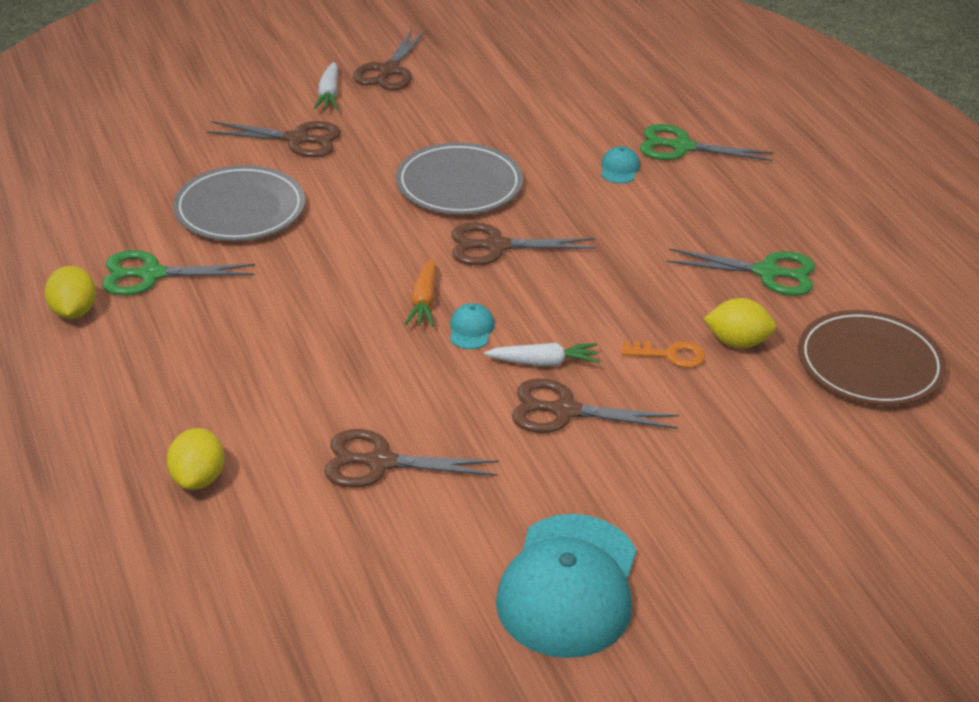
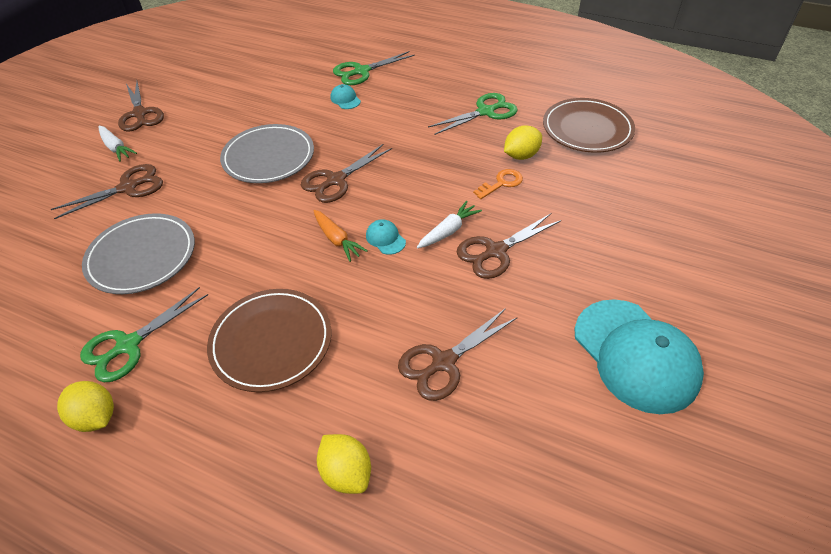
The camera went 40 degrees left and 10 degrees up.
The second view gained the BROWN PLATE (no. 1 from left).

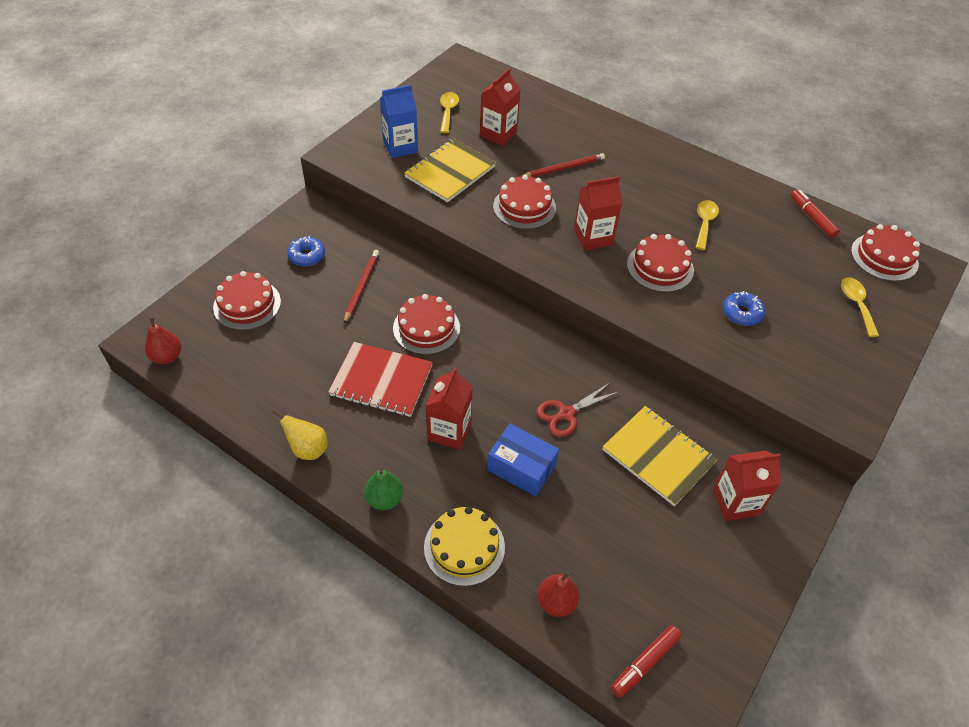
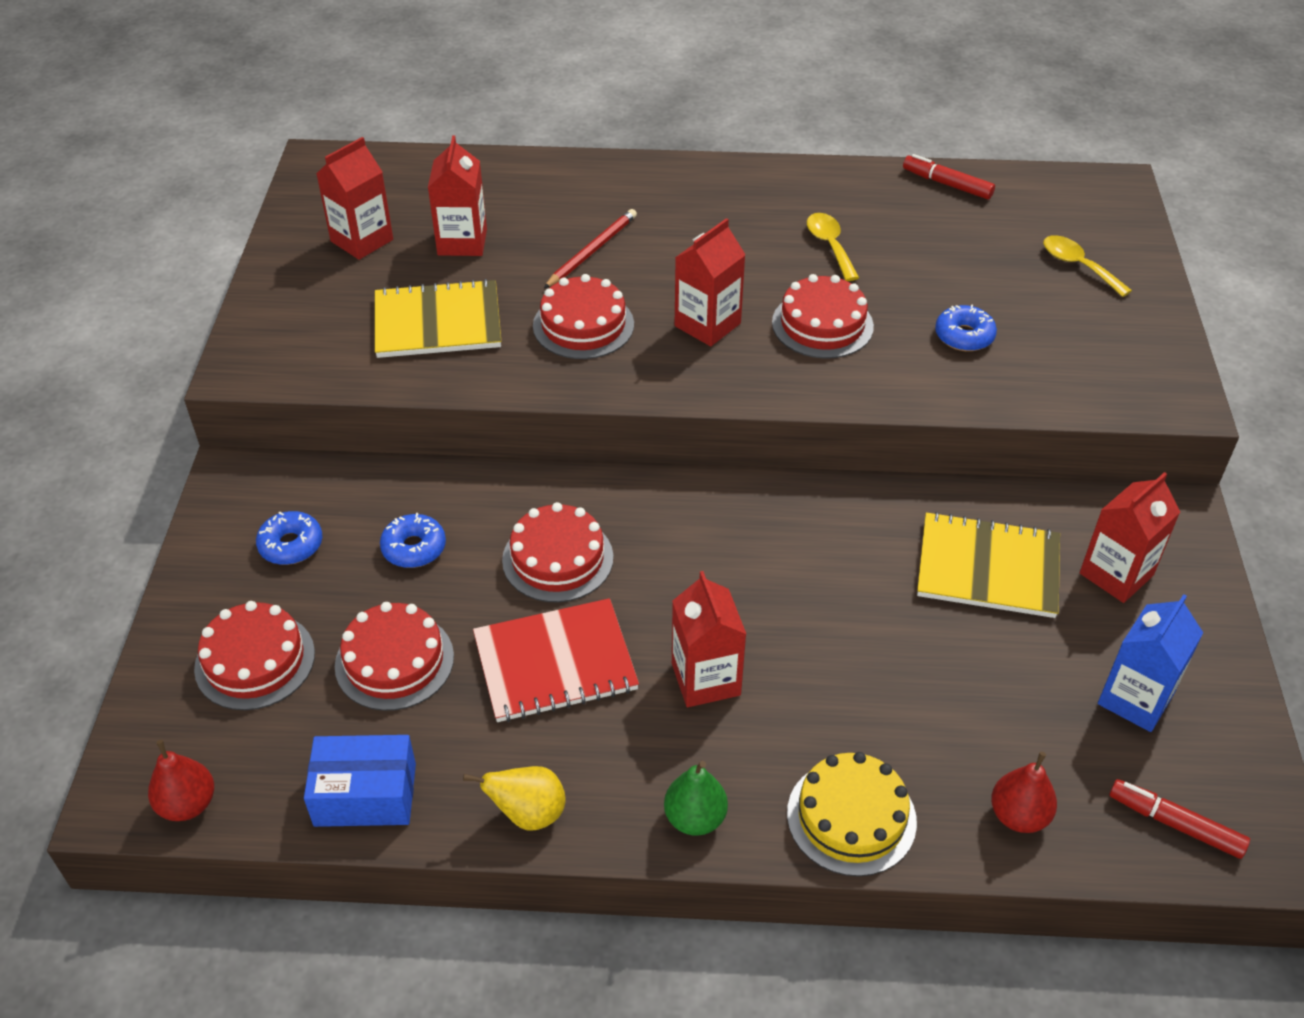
The camera went 30 degrees left and 5 degrees down.
The second view lost the RED SCISSORS.
The BLUE CARTON ended up elsewhere.
The BLUE BOX ended up elsewhere.
The RED CAKE (no. 5 from left in the first image) ended up elsewhere.
Where the RED PENCIL (no. 1 from left) stood, the BLUE DONUT (no. 2 from left) came to stand.
Where the YELLOW SPOON (no. 1 from left) stood, the RED CARTON (no. 1 from left) came to stand.
The YELLOW NOTEBOOK (no. 1 from left) ended up facing another way, 75 degrees clockwise from before.
The RED MARKER (no. 1 from left in the first image) ended up facing another way, 105 degrees clockwise from before.

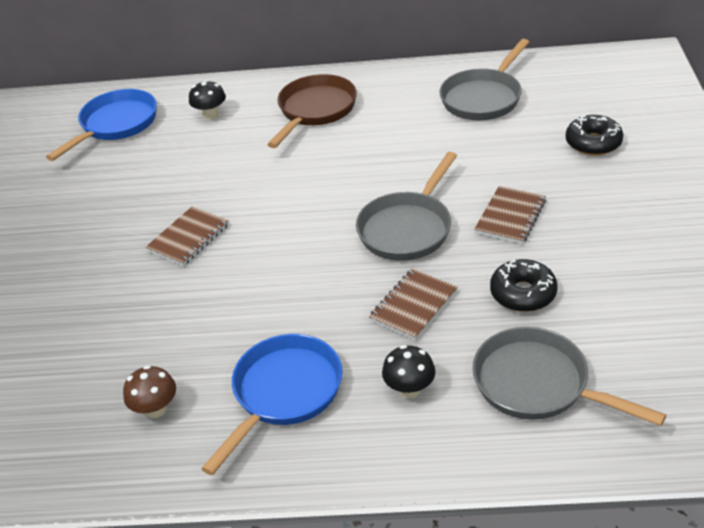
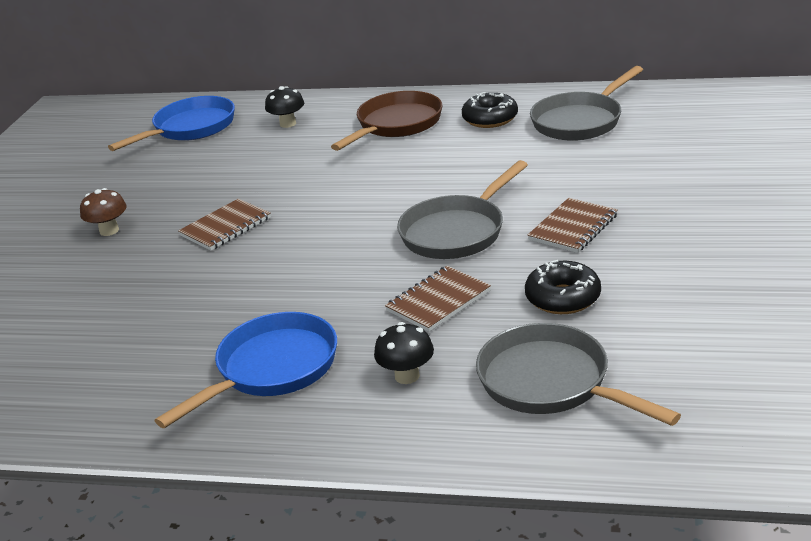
The camera went 10 degrees right and 10 degrees down.
The BROWN MUSHROOM ended up elsewhere.
The BLACK DONUT (no. 2 from left in the first image) ended up elsewhere.

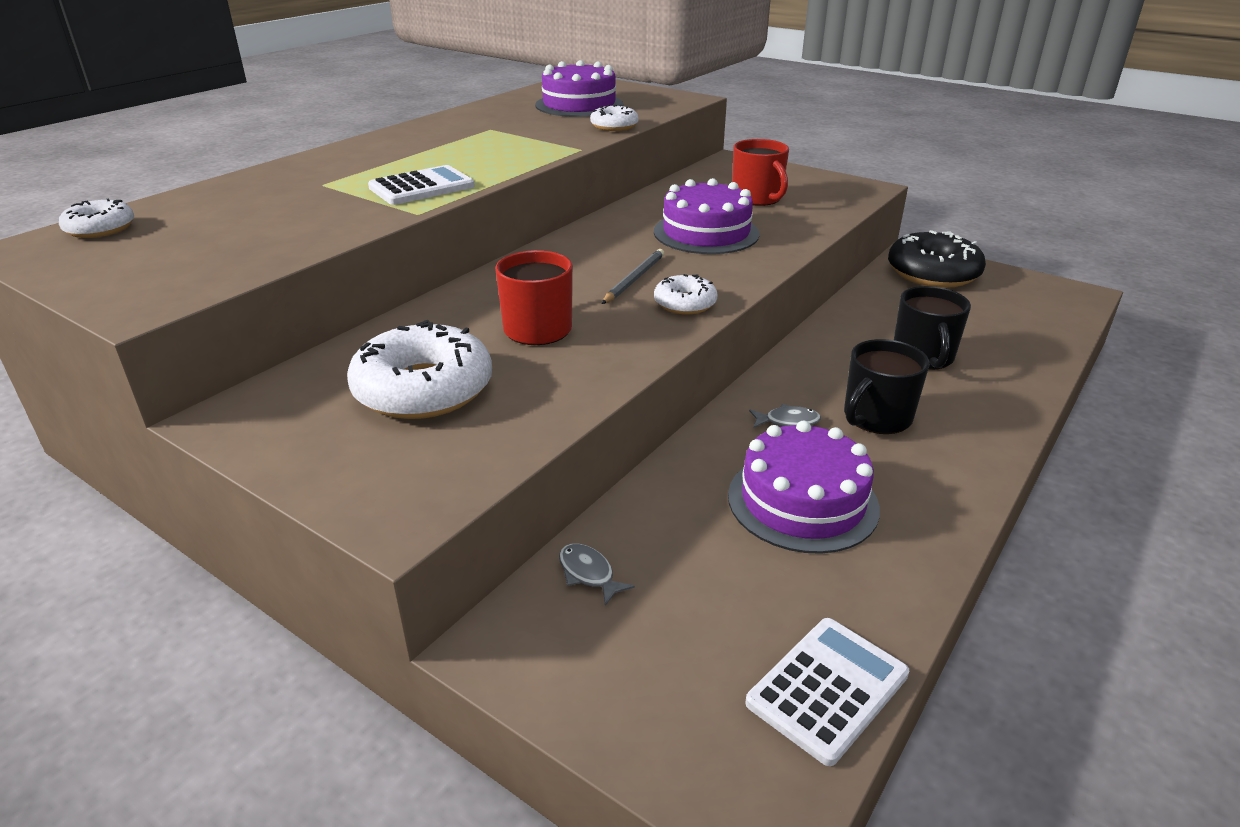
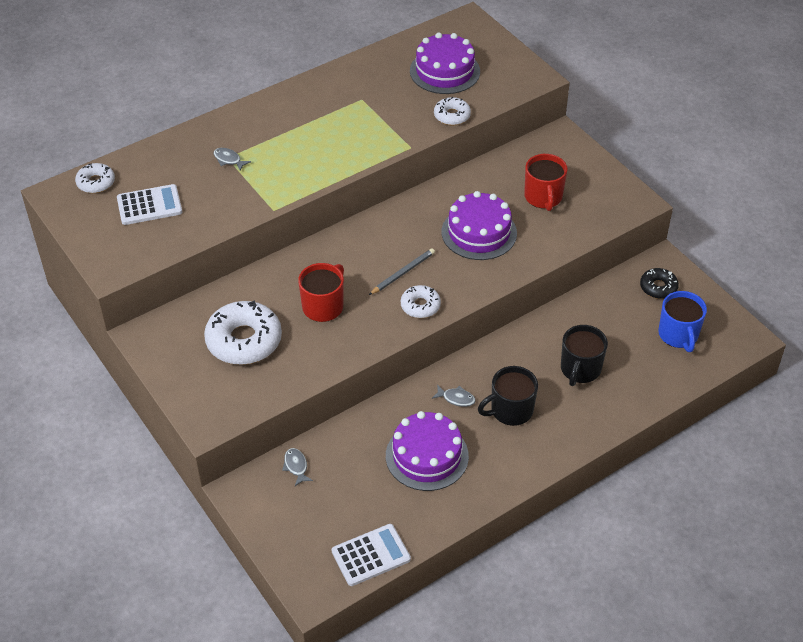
The camera went 20 degrees right and 15 degrees up.
The second view gained the GREY FISH (no. 1 from left).
The second view gained the BLUE MUG.
The WHITE CALCULATOR (no. 1 from left) ended up elsewhere.
The size of the BLACK DONUT changed by a factor of 0.54.

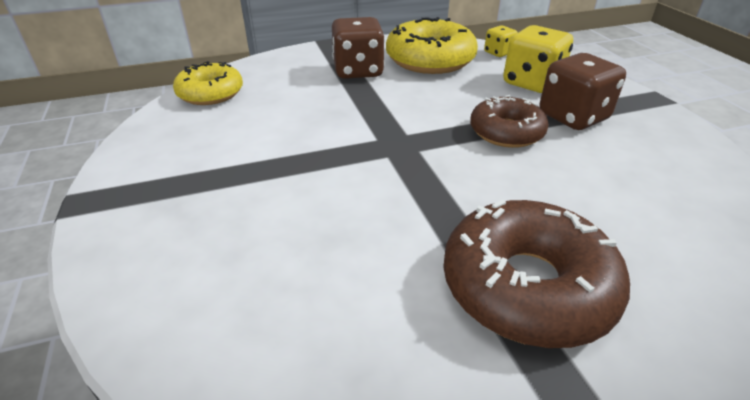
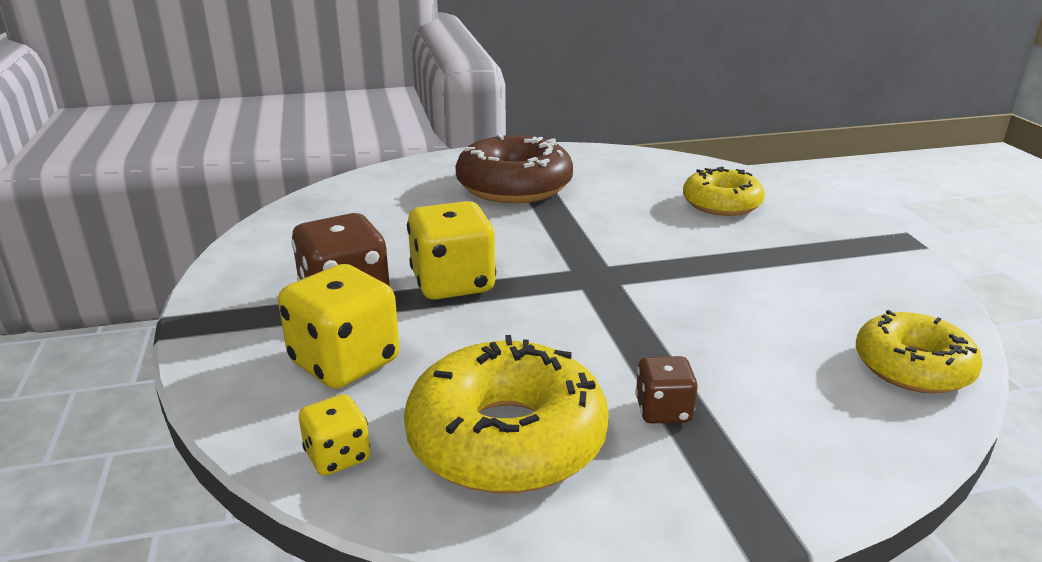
The camera went 175 degrees left and 10 degrees down.
The second view gained the YELLOW DONUT (no. 2 from left).
Where the BROWN DONUT (no. 1 from left) stood, the YELLOW DICE (no. 3 from left) came to stand.
The size of the BROWN DICE (no. 1 from left in the first image) changed by a factor of 0.54.

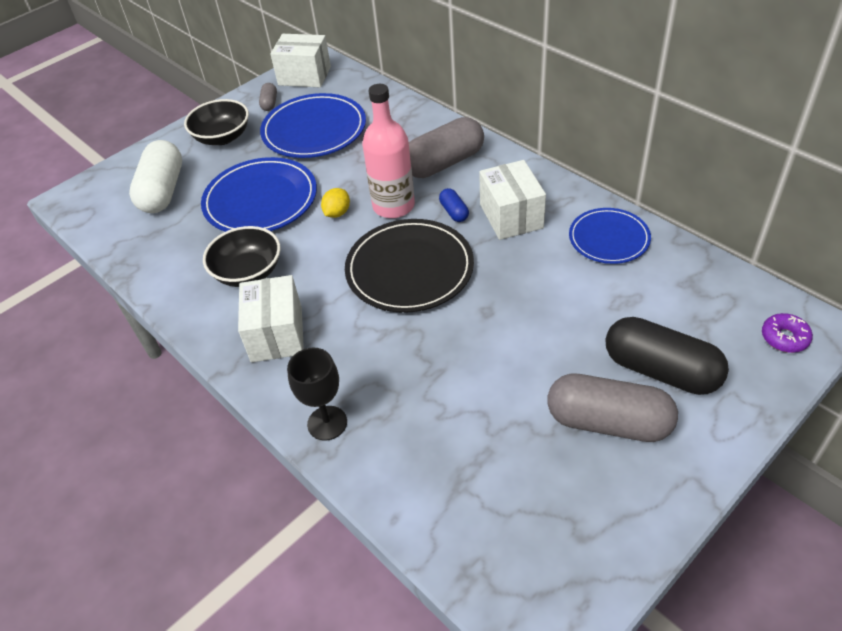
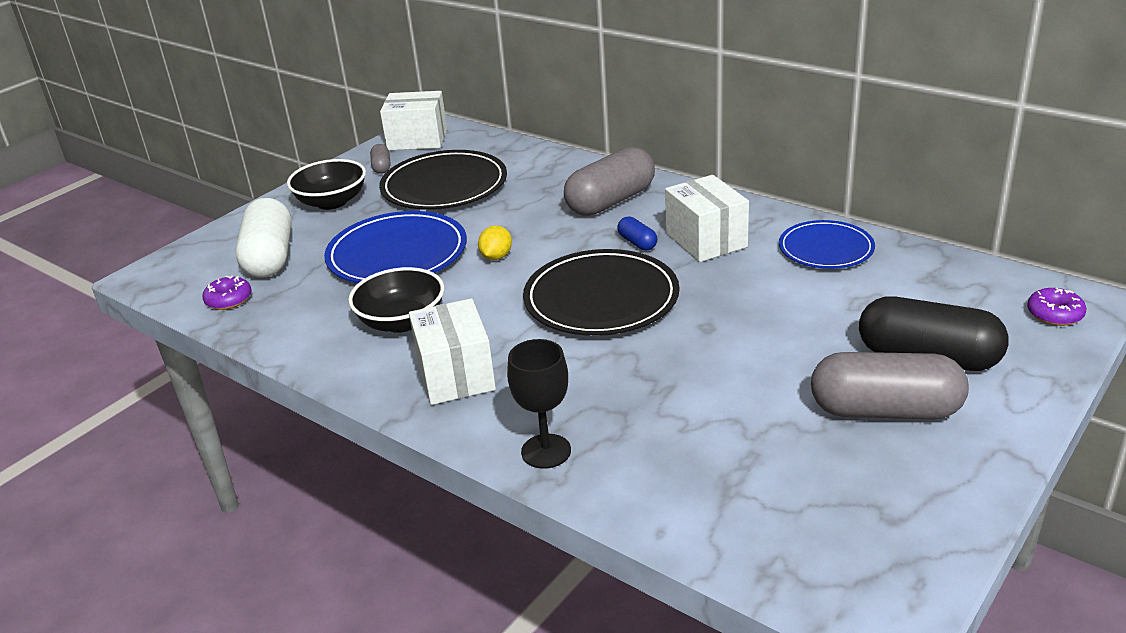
The camera went 10 degrees left and 15 degrees down.
The second view lost the PINK BOTTLE.
The second view gained the PURPLE DONUT (no. 1 from left).
What was the BLUE PLATE (no. 2 from left) turned into the BLACK PLATE (no. 1 from left).

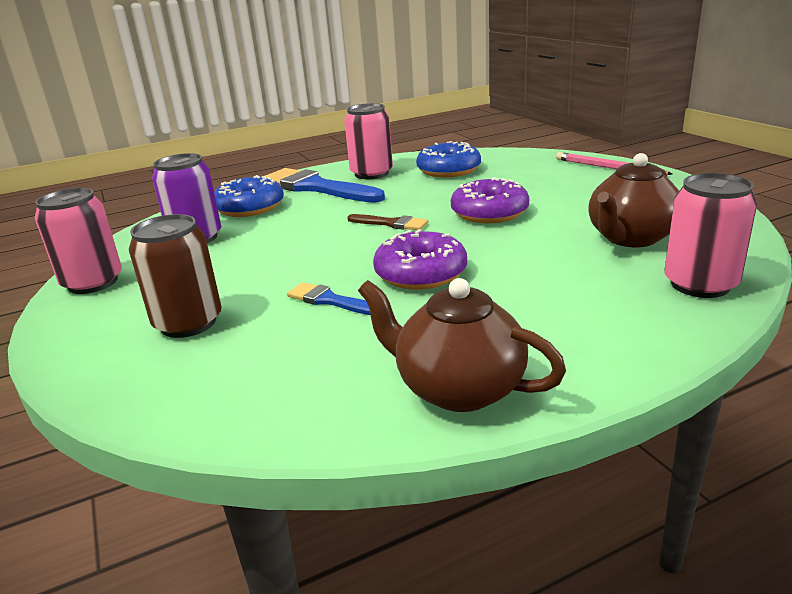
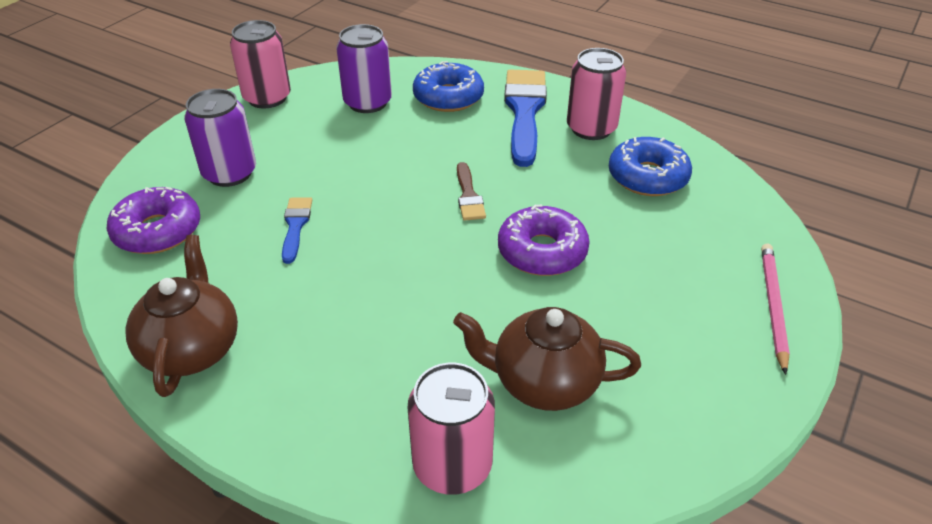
The camera went 55 degrees right and 15 degrees up.
The PURPLE DONUT (no. 1 from left) ended up elsewhere.
What was the BROWN CAN turned into the PURPLE CAN (no. 1 from left).

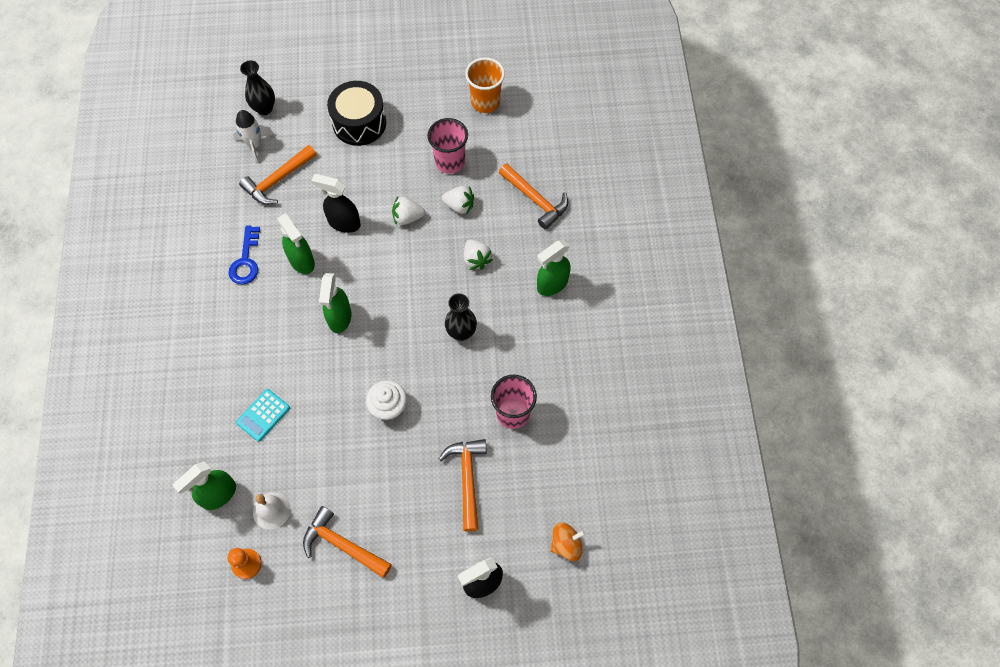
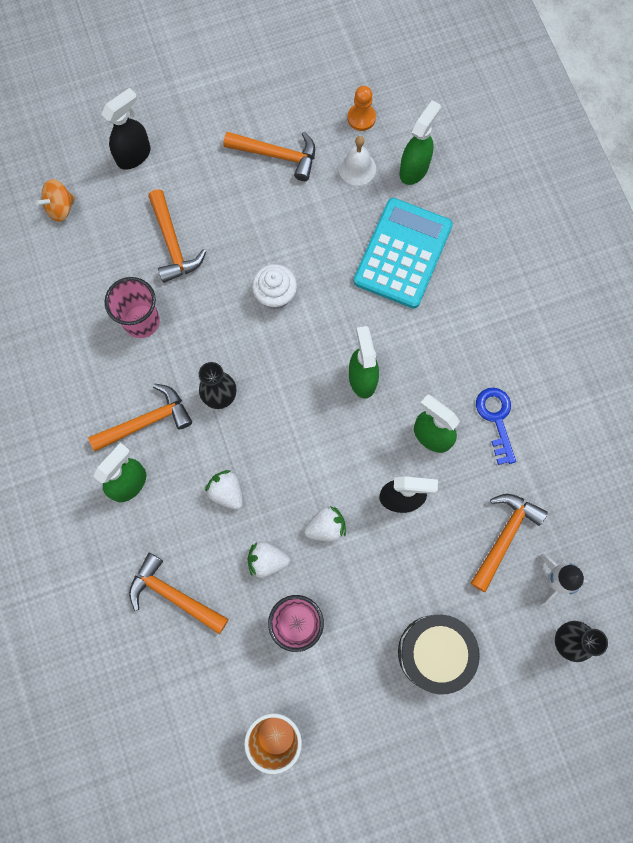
The camera went 165 degrees right and 10 degrees up.
The second view gained the ORANGE HAMMER (no. 1 from left).
The size of the TURQUOISE CALCULATOR changed by a factor of 2.02.

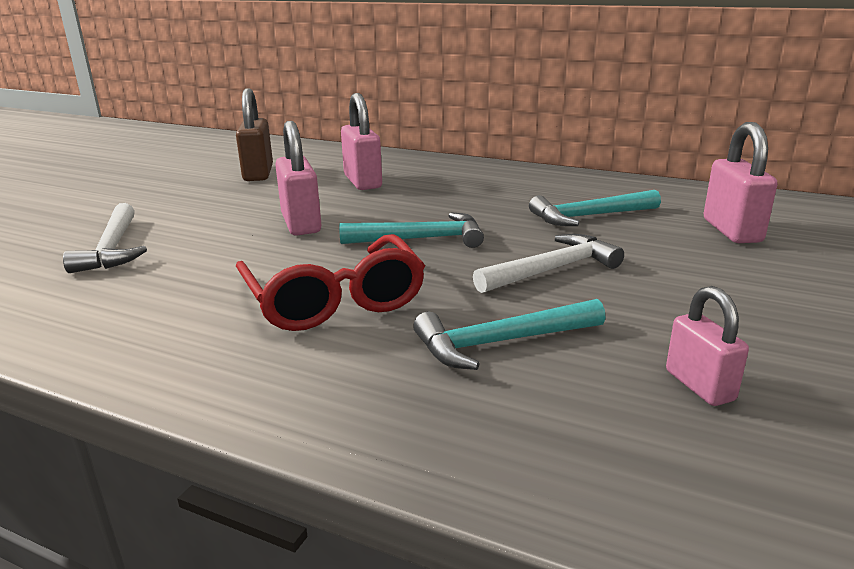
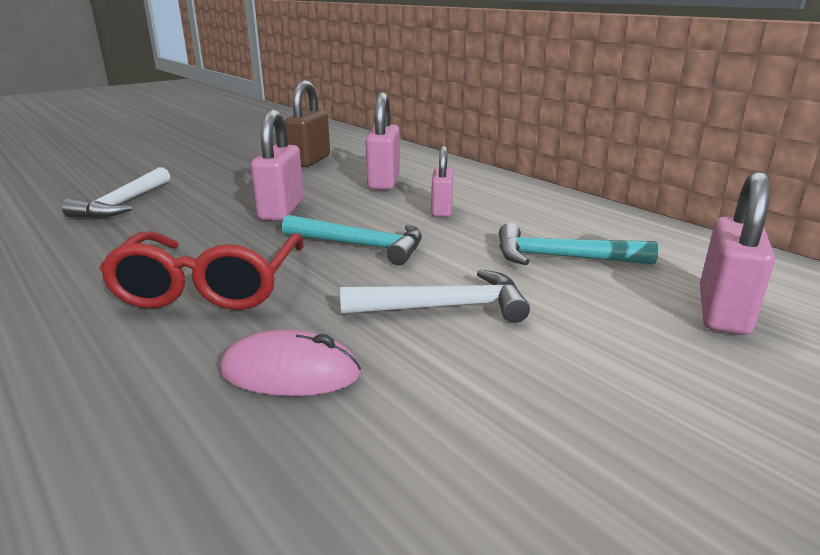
The camera went 25 degrees right and 0 degrees up.
The PINK PADLOCK (no. 3 from left) ended up elsewhere.
Where the TURQUOISE HAMMER (no. 2 from left) stood, the PINK MOUSE came to stand.

